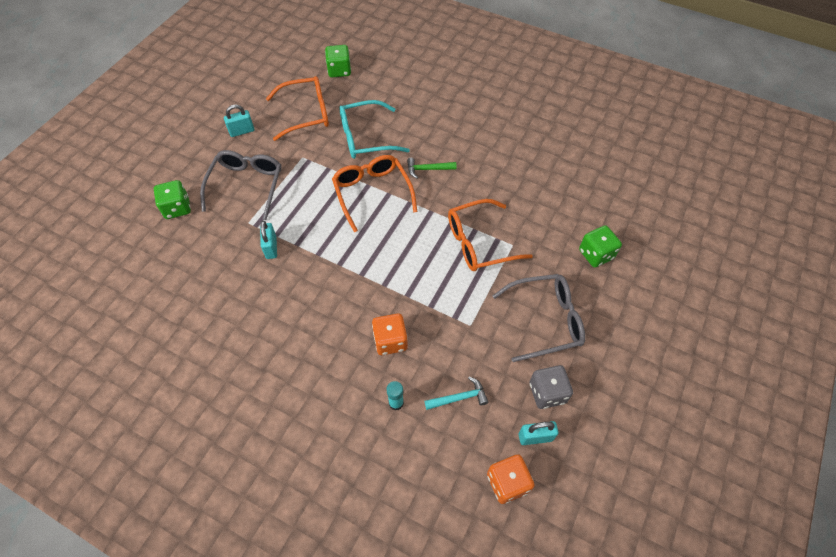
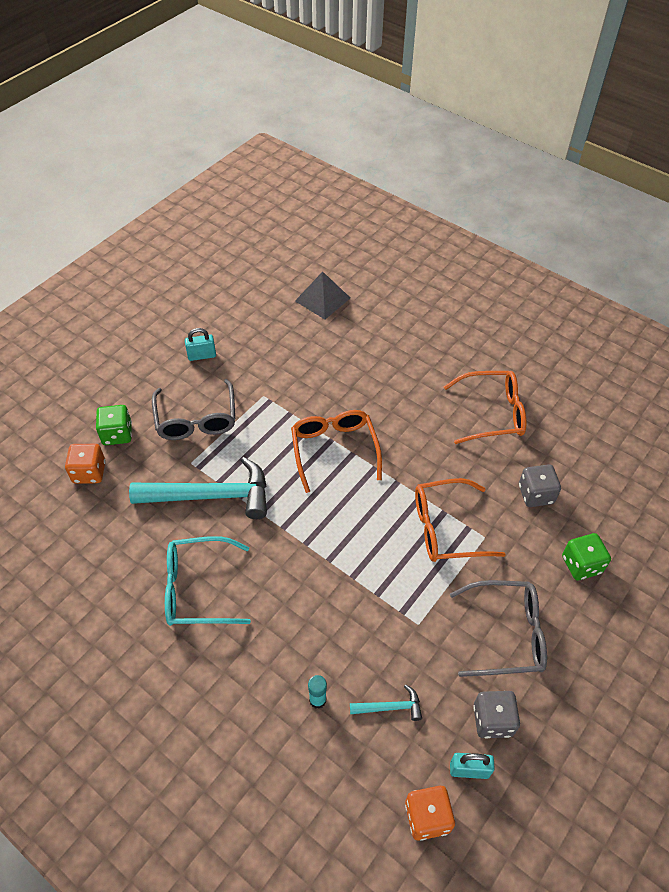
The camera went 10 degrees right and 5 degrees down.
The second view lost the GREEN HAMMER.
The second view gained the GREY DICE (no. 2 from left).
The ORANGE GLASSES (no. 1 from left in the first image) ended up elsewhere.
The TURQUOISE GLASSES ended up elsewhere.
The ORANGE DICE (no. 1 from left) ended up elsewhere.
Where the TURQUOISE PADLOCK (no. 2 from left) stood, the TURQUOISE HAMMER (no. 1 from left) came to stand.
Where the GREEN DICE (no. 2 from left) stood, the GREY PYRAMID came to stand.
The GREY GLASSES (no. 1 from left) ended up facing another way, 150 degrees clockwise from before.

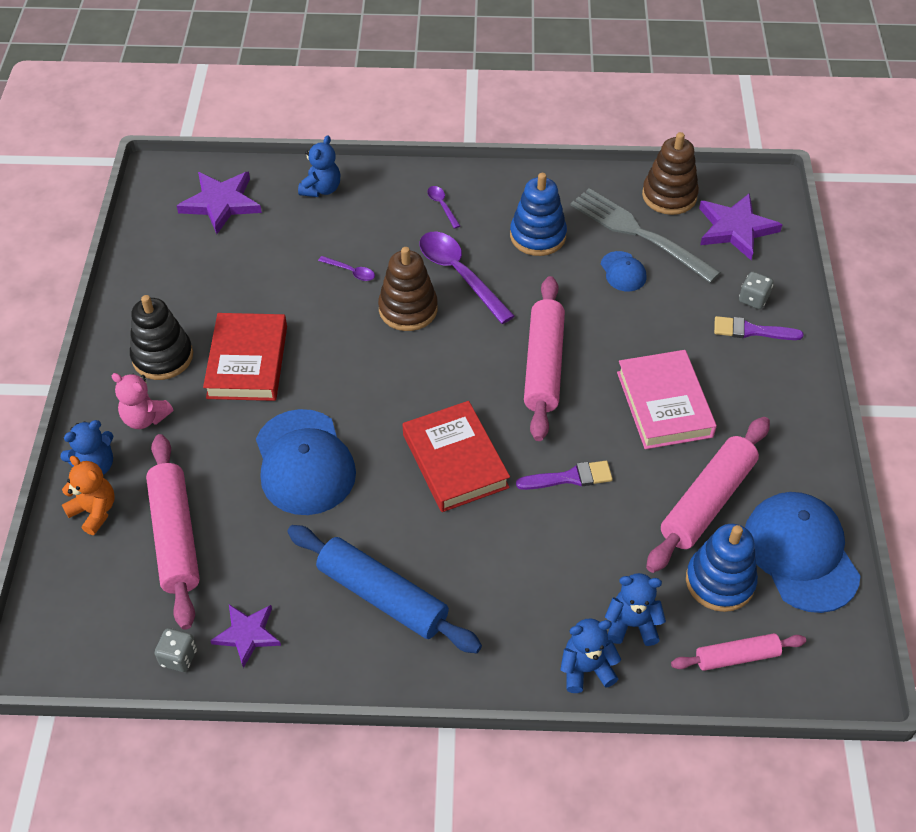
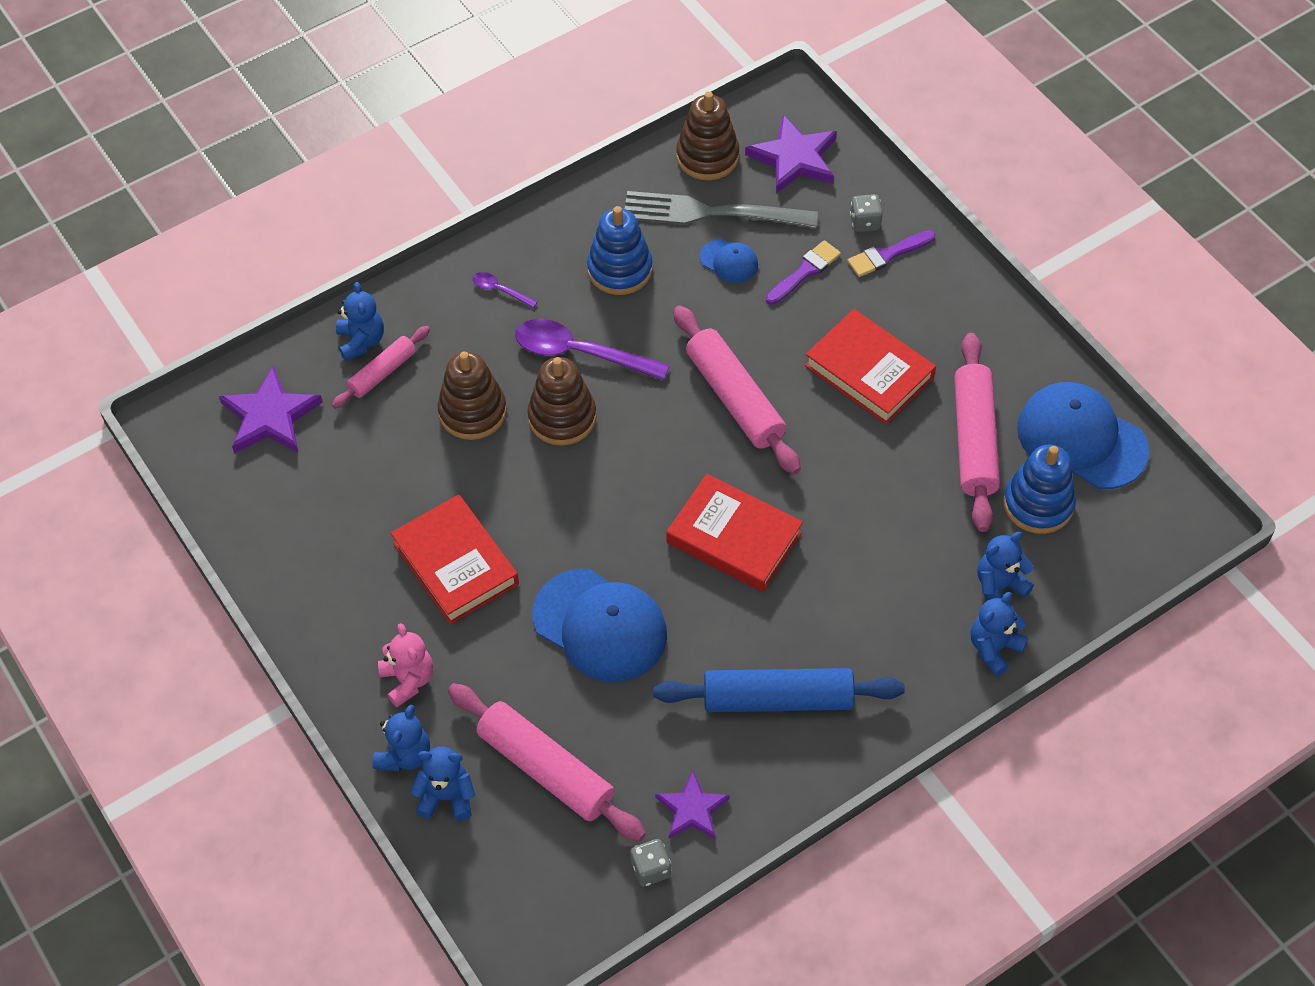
The camera went 35 degrees left and 5 degrees up.
The second view lost the BLACK STACKING TOY.
The PURPLE BRUSH (no. 1 from left) ended up elsewhere.
The PINK ROLLING PIN (no. 4 from left in the first image) ended up elsewhere.
Where the PURPLE SPOON (no. 1 from left) stood, the BROWN STACKING TOY (no. 1 from left) came to stand.
What was the ORANGE TEDDY BEAR turned into the BLUE TEDDY BEAR (no. 3 from left).
What was the PINK BOOK turned into the RED BOOK (no. 3 from left).
The PINK TEDDY BEAR ended up facing another way, 105 degrees counterclockwise from before.

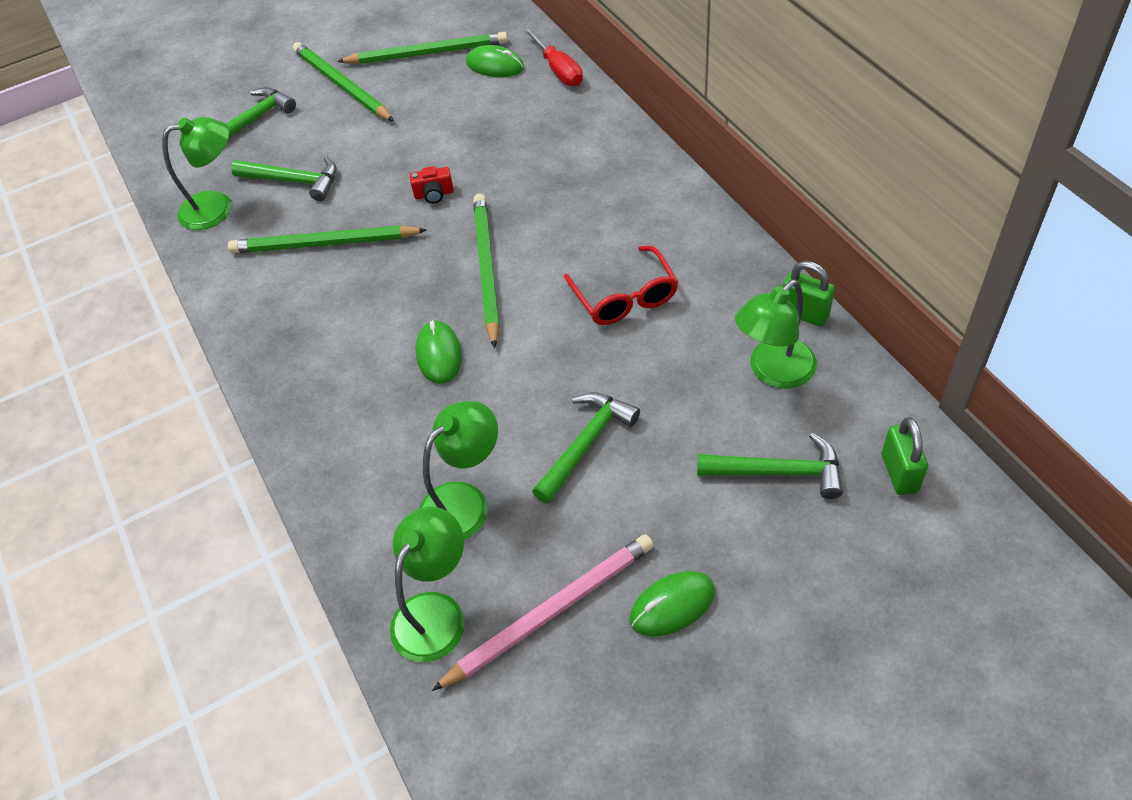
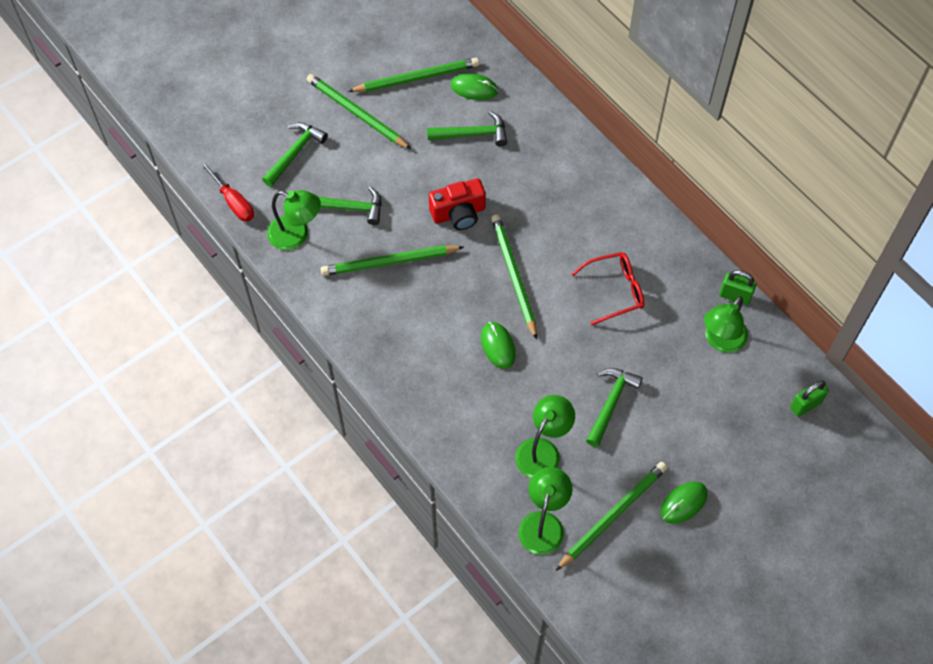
The camera went 15 degrees left and 10 degrees up.
The RED SCREWDRIVER ended up elsewhere.
The GREEN HAMMER (no. 4 from left in the first image) ended up elsewhere.
What was the PINK PENCIL turned into the GREEN PENCIL (no. 5 from left).
The GREEN LAMP (no. 1 from left) ended up facing another way, 45 degrees clockwise from before.
The RED GLASSES ended up facing another way, 75 degrees counterclockwise from before.
The GREEN PADLOCK (no. 2 from left) ended up facing another way, 75 degrees clockwise from before.
The size of the RED CAMERA changed by a factor of 1.86.

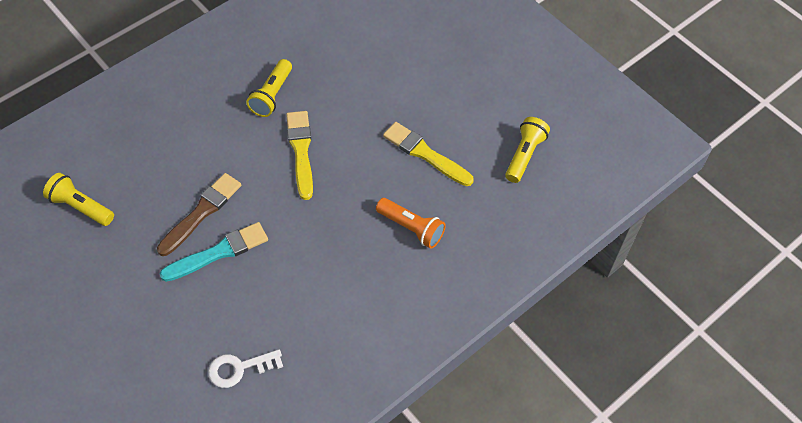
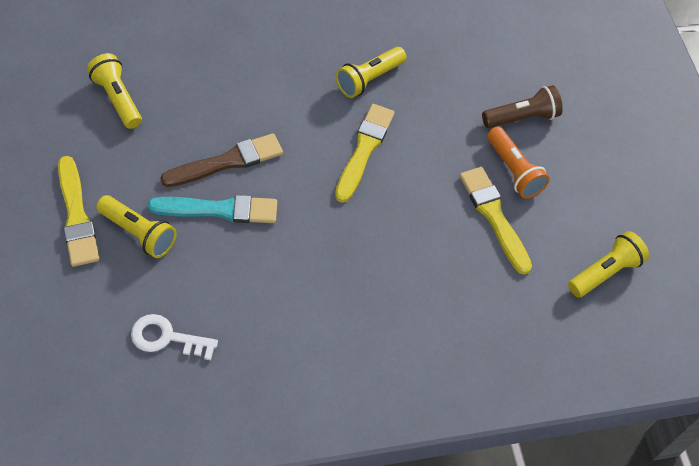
The camera went 25 degrees right and 0 degrees up.
The second view gained the YELLOW BRUSH (no. 1 from left).
The second view gained the YELLOW FLASHLIGHT (no. 2 from left).
The second view gained the BROWN FLASHLIGHT.
The ORANGE FLASHLIGHT ended up elsewhere.

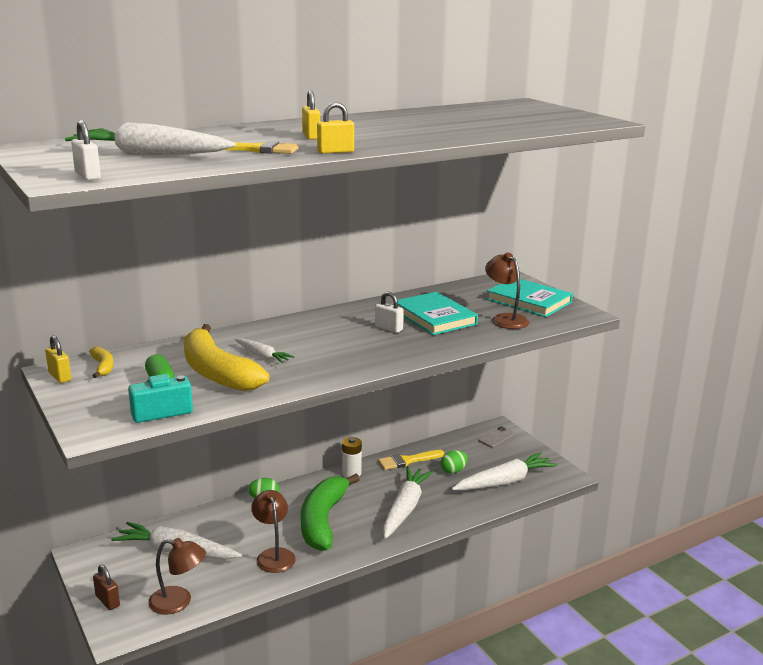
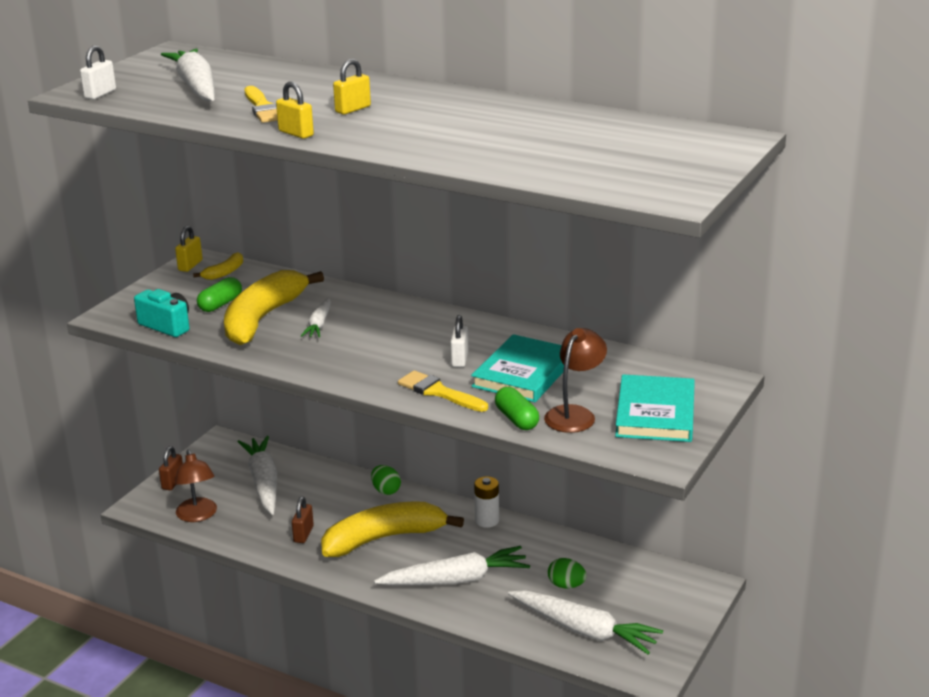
The camera went 60 degrees right and 5 degrees up.
The second view lost the GREY PHONE.
The second view gained the GREEN CAPSULE (no. 2 from left).
The YELLOW BRUSH (no. 2 from left) ended up elsewhere.
Where the BROWN LAMP (no. 2 from left) stood, the BROWN PADLOCK (no. 2 from left) came to stand.
What was the GREEN BANANA turned into the YELLOW BANANA (no. 3 from left).

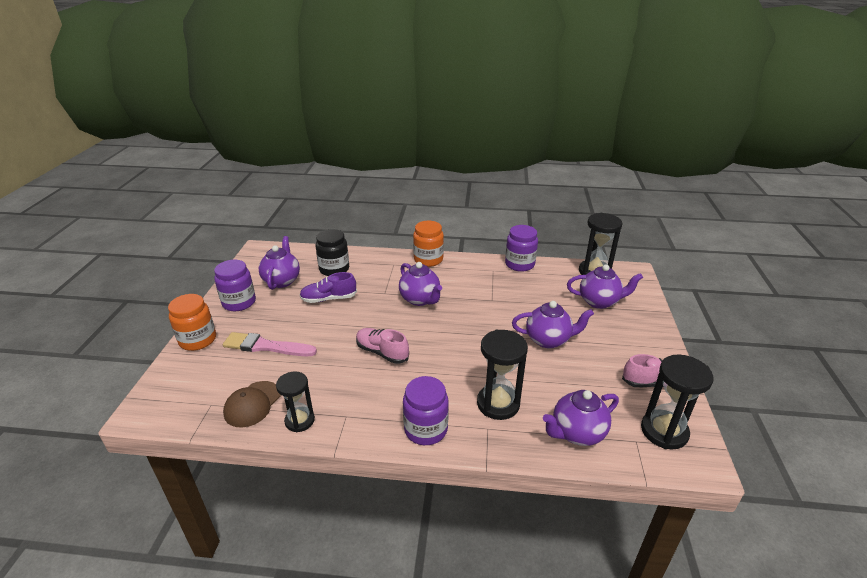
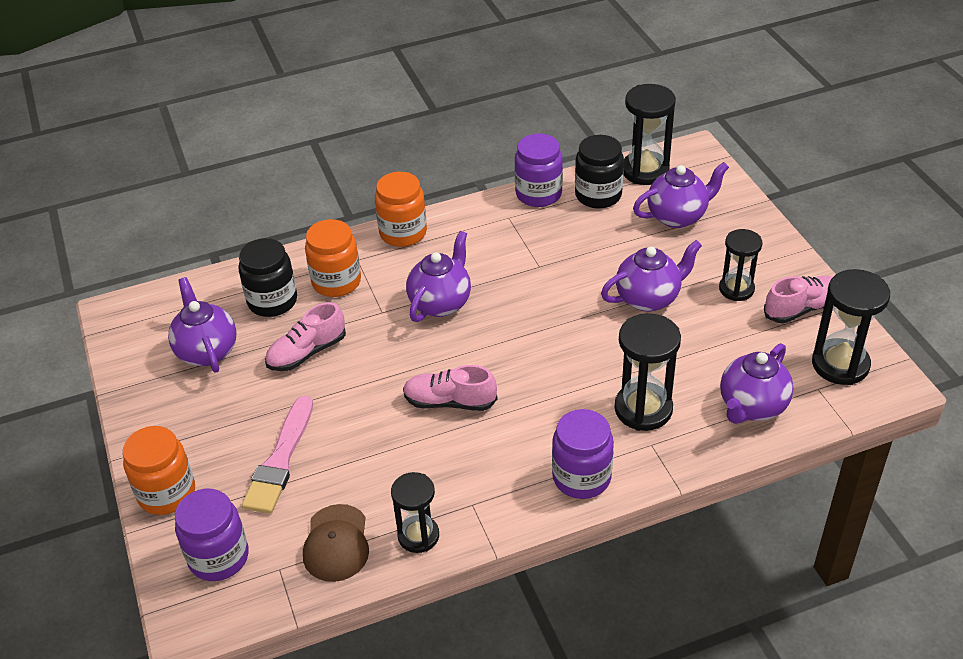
The camera went 25 degrees left and 10 degrees up.
The second view gained the ORANGE JAR (no. 2 from left).
The second view gained the BLACK JAR (no. 2 from left).
The second view gained the BLACK HOURGLASS (no. 4 from left).
The PURPLE JAR (no. 1 from left) ended up elsewhere.
What was the PURPLE SHOE turned into the PINK SHOE (no. 1 from left).
The PINK BRUSH ended up facing another way, 60 degrees counterclockwise from before.
The PURPLE TEAPOT (no. 2 from left) ended up facing another way, 90 degrees counterclockwise from before.

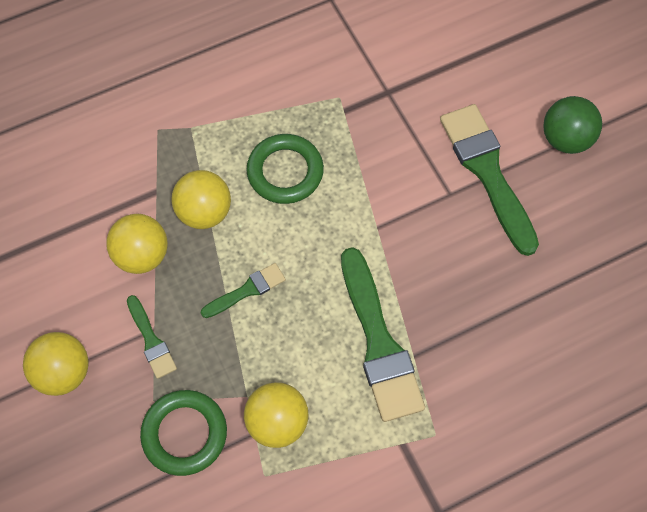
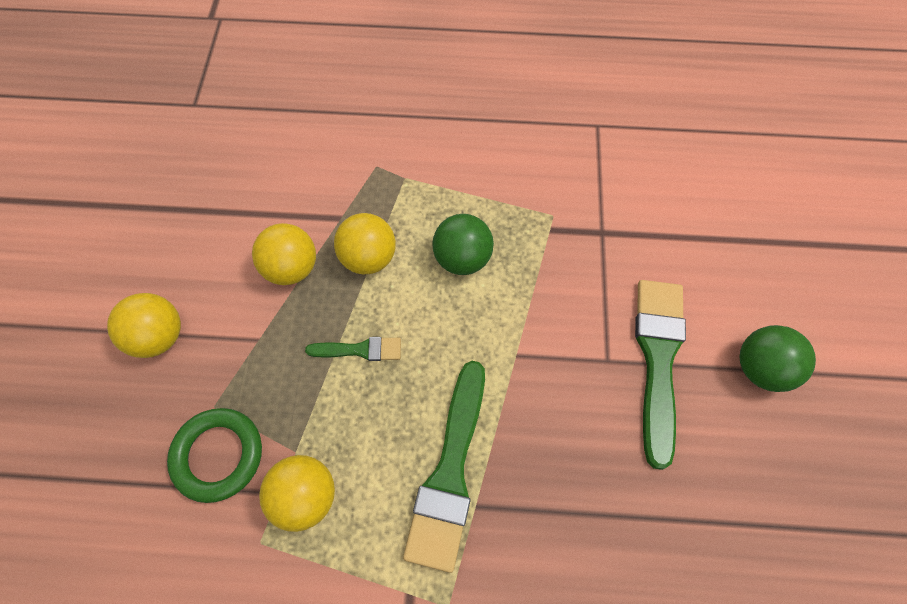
The camera went 30 degrees right and 0 degrees up.
The second view lost the GREEN BRUSH (no. 1 from left).
Where the GREEN RING (no. 2 from left) stood, the GREEN BALL (no. 1 from left) came to stand.

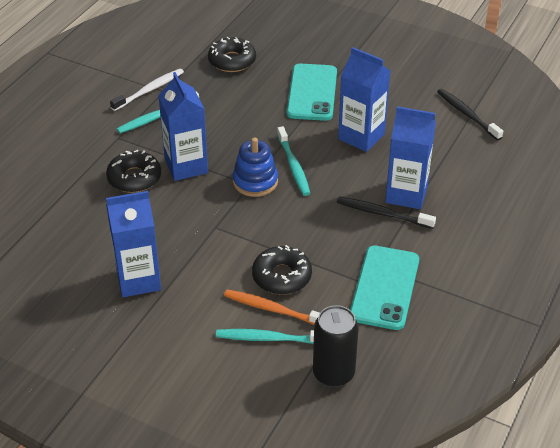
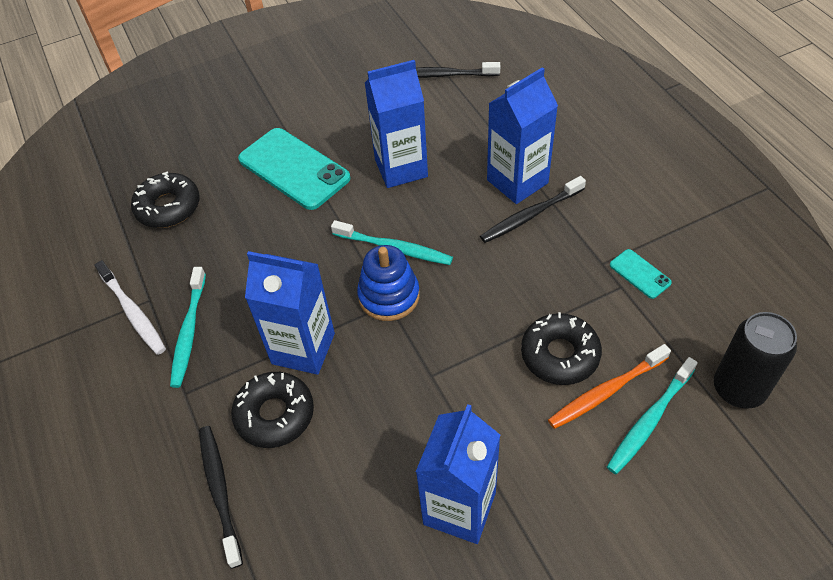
The camera went 50 degrees left and 10 degrees up.
The second view gained the BLACK TOOTHBRUSH (no. 1 from left).
The WHITE TOOTHBRUSH ended up facing another way, 150 degrees clockwise from before.
The size of the TURQUOISE PHONE (no. 2 from left) changed by a factor of 0.46.

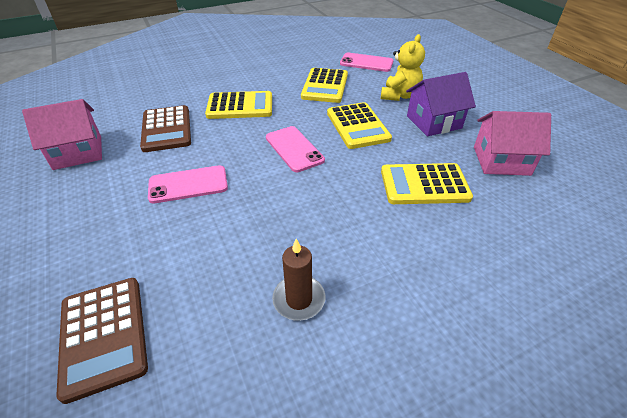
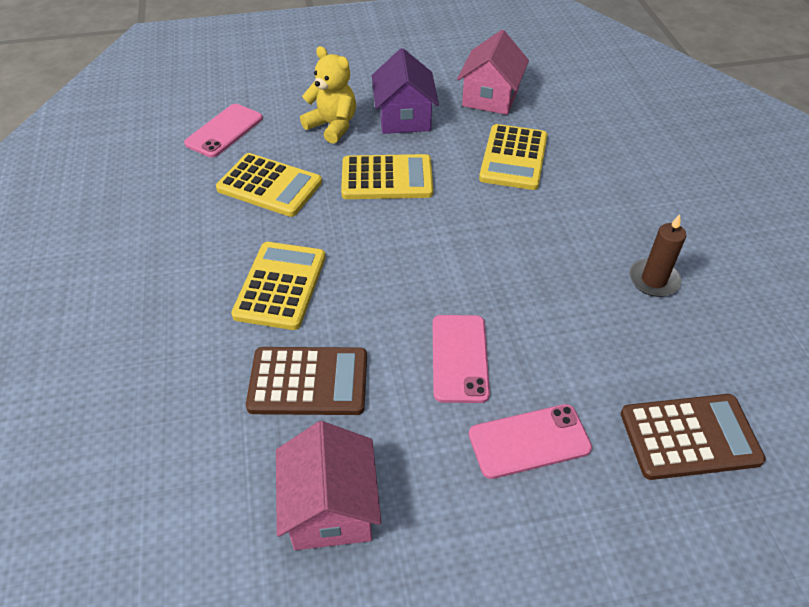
The camera went 75 degrees left and 5 degrees up.
The PINK PHONE (no. 2 from left in the first image) ended up elsewhere.

